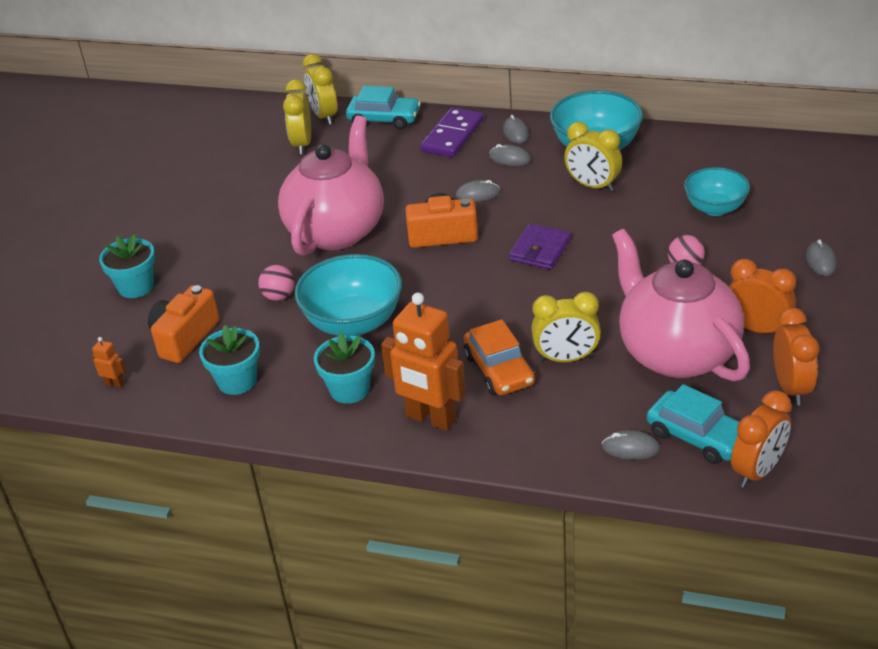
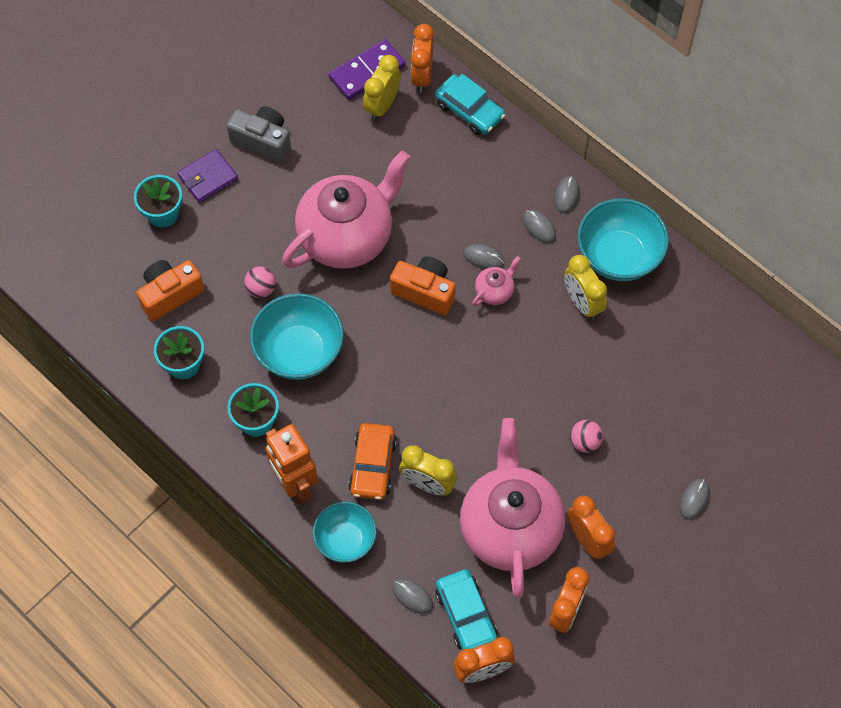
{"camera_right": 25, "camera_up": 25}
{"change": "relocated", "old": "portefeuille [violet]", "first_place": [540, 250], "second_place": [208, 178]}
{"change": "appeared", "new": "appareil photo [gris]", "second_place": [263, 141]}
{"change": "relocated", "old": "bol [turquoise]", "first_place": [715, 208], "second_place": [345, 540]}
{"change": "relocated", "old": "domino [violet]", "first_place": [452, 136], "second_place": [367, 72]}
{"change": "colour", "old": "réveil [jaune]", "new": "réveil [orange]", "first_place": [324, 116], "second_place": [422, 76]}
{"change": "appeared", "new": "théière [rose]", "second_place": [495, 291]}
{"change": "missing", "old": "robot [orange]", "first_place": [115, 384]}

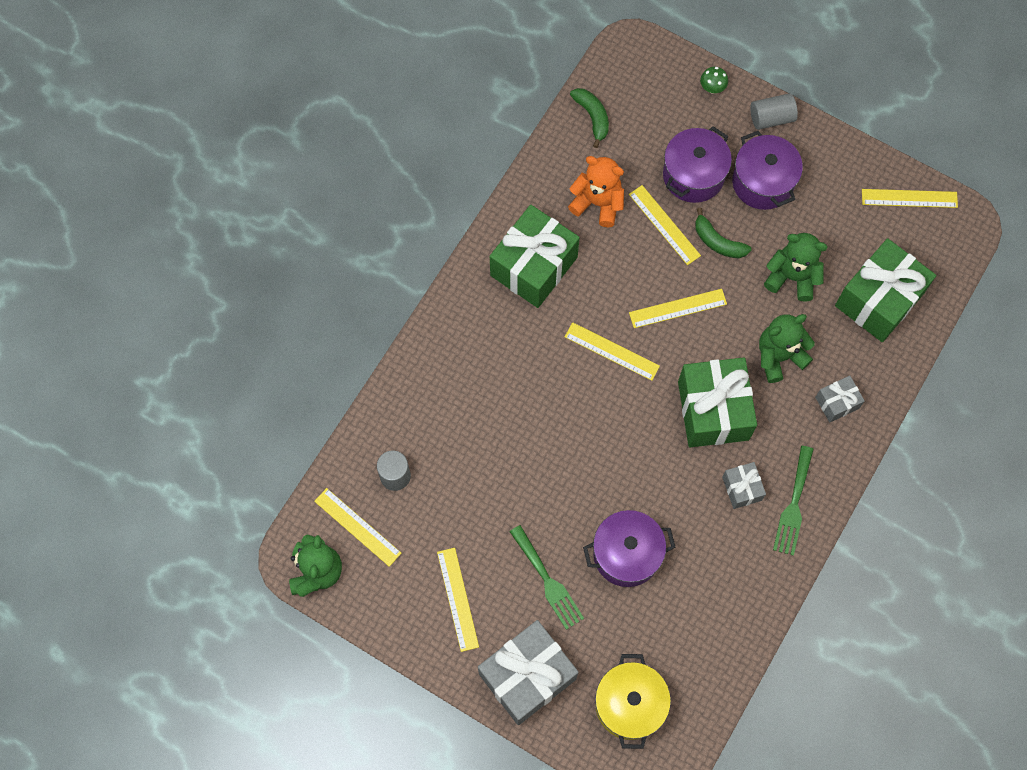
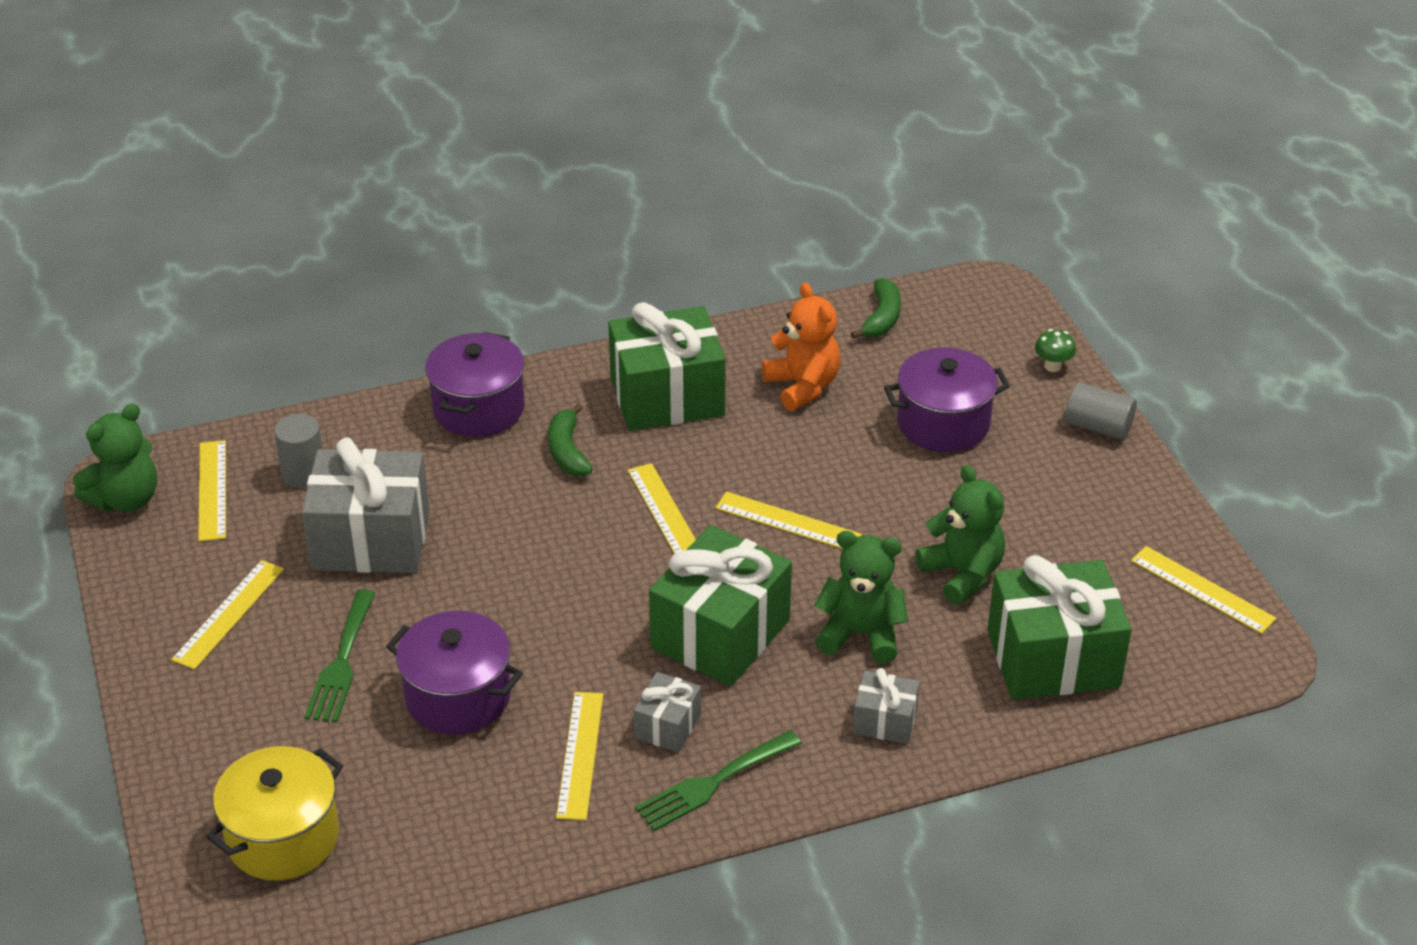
{"camera_right": 40, "camera_up": -30}
{"change": "relocated", "old": "cadeau [gris]", "first_place": [527, 676], "second_place": [371, 540]}
{"change": "relocated", "old": "marmite [violet]", "first_place": [762, 182], "second_place": [478, 408]}
{"change": "relocated", "old": "banane [vert]", "first_place": [718, 242], "second_place": [567, 451]}
{"change": "relocated", "old": "règle [jaune]", "first_place": [664, 225], "second_place": [580, 755]}

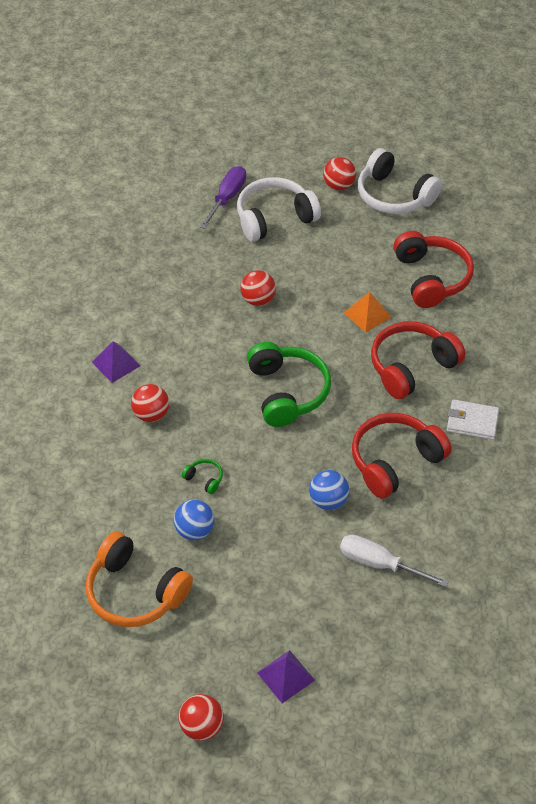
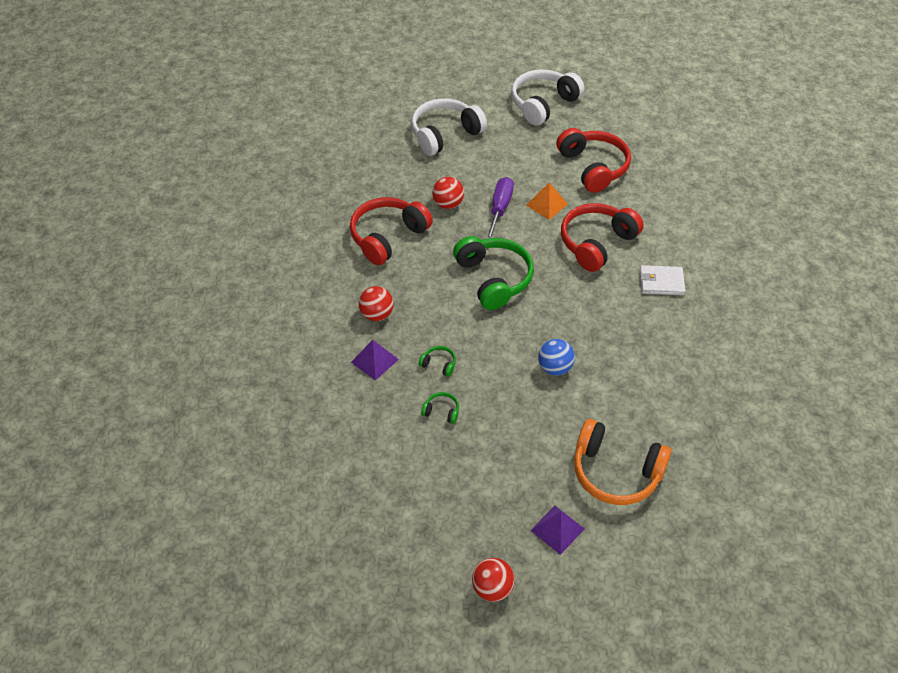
{"camera_right": -10, "camera_up": 0}
{"change": "relocated", "old": "casque audio [rouge]", "first_place": [395, 461], "second_place": [388, 237]}
{"change": "relocated", "old": "pyramide [violet]", "first_place": [116, 364], "second_place": [374, 360]}
{"change": "exchanged", "old": "balle [bleu]", "new": "casque audio [vert]", "first_place": [194, 530], "second_place": [441, 411]}
{"change": "relocated", "old": "tournevis [violet]", "first_place": [227, 197], "second_place": [500, 208]}
{"change": "spun", "old": "casque audio [blanc]", "first_place": [394, 196], "second_place": [543, 104], "degrees": 105}
{"change": "relocated", "old": "casque audio [orange]", "first_place": [135, 592], "second_place": [615, 472]}
{"change": "missing", "old": "balle [rouge]", "first_place": [338, 186]}
{"change": "missing", "old": "tournevis [blanc]", "first_place": [378, 563]}

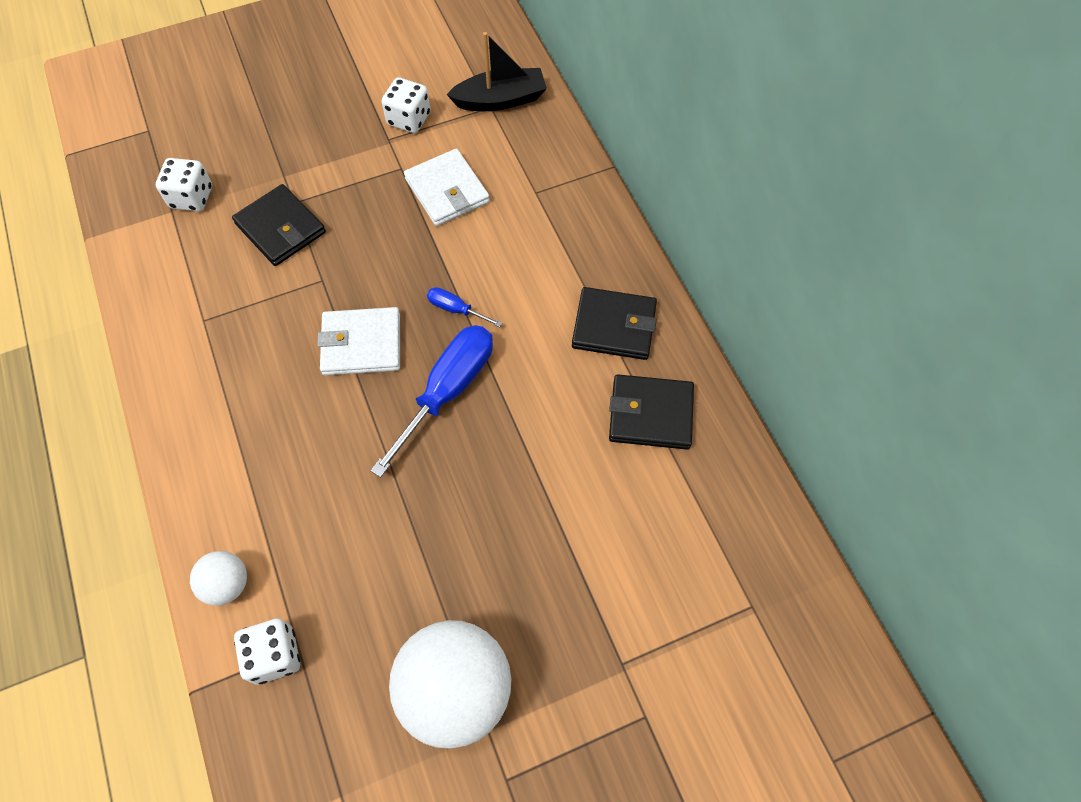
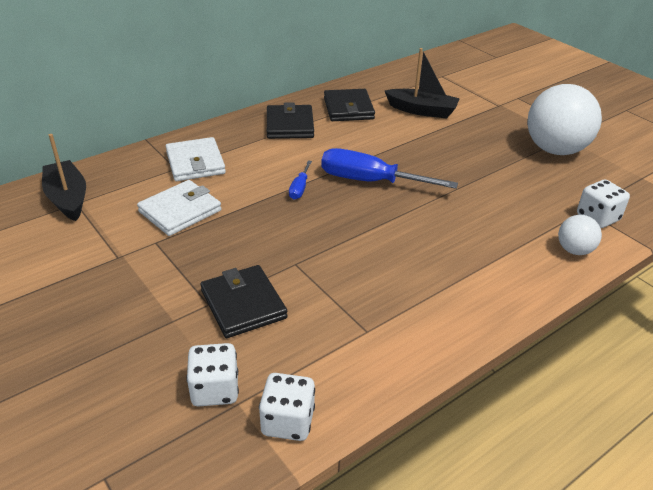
{"camera_right": -105, "camera_up": -25}
{"change": "relocated", "old": "portefeuille [blanc]", "first_place": [361, 344], "second_place": [195, 163]}
{"change": "spun", "old": "portefeuille [noir]", "first_place": [281, 228], "second_place": [243, 304], "degrees": -60}
{"change": "relocated", "old": "dé [blanc]", "first_place": [409, 119], "second_place": [288, 421]}
{"change": "appeared", "new": "bateau [noir]", "second_place": [422, 110]}

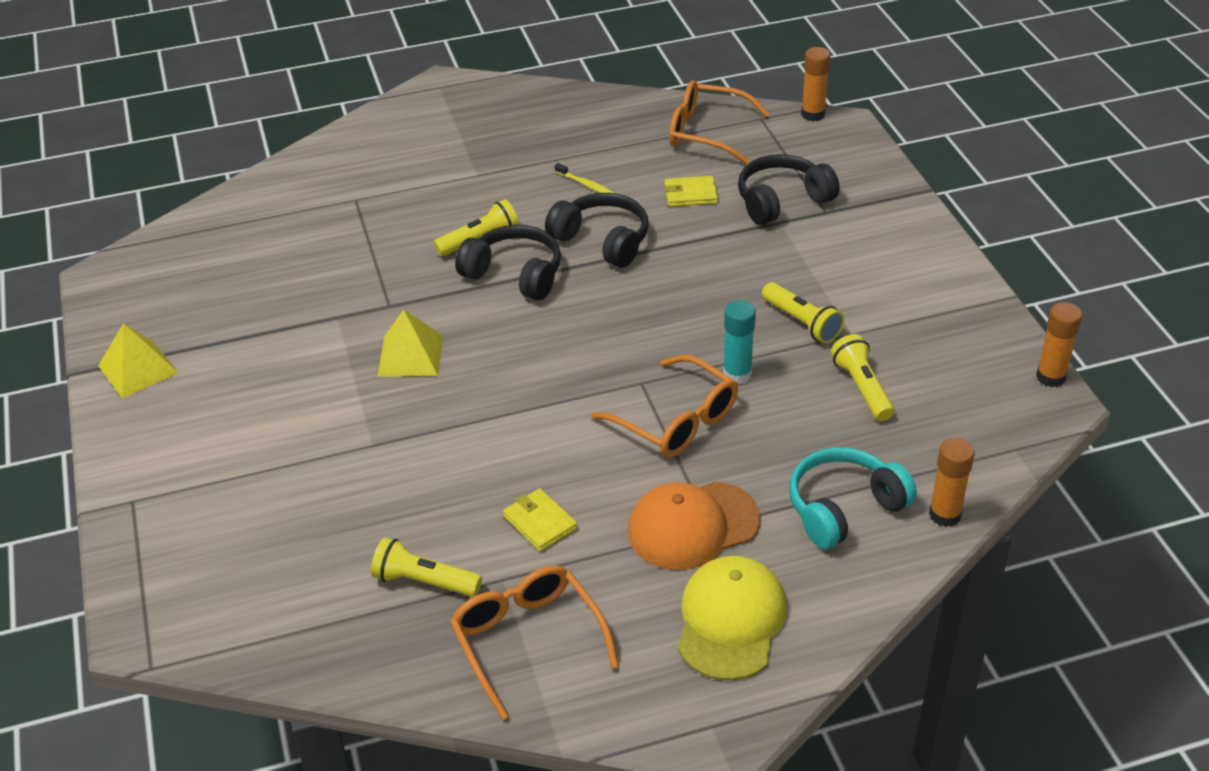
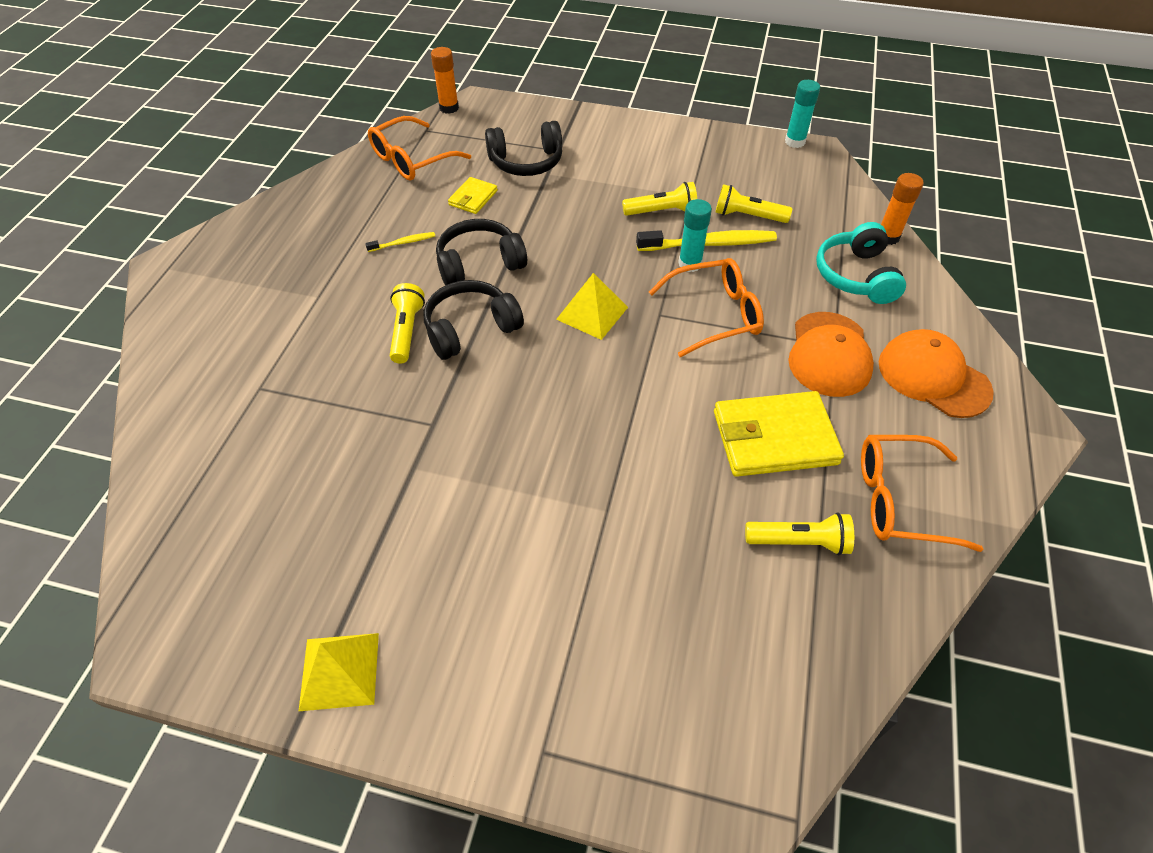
{"camera_right": -60, "camera_up": 10}
{"change": "spun", "old": "casque audio [noir]", "first_place": [782, 201], "second_place": [526, 162], "degrees": -105}
{"change": "relocated", "old": "pyramide [jaune]", "first_place": [410, 355], "second_place": [592, 313]}
{"change": "appeared", "new": "brosse à dents [jaune]", "second_place": [709, 244]}
{"change": "size", "old": "portefeuille [jaune]", "first_place": [540, 522], "second_place": [774, 438], "factor": 1.96}
{"change": "spun", "old": "lampe de poche [jaune]", "first_place": [424, 582], "second_place": [799, 542], "degrees": -135}
{"change": "colour", "old": "bâton de colle [orange]", "new": "bâton de colle [turquoise]", "first_place": [1050, 377], "second_place": [795, 142]}
{"change": "colour", "old": "casquette [jaune]", "new": "casquette [orange]", "first_place": [731, 621], "second_place": [933, 377]}

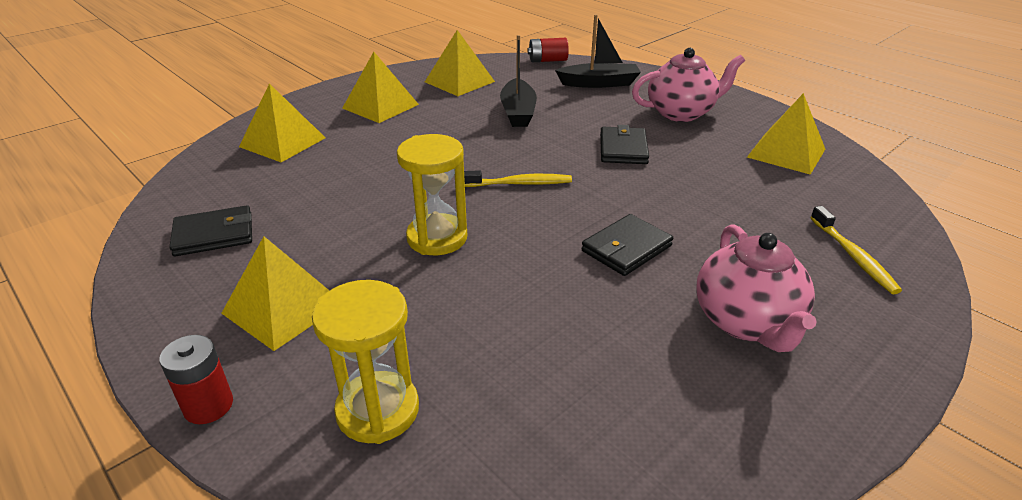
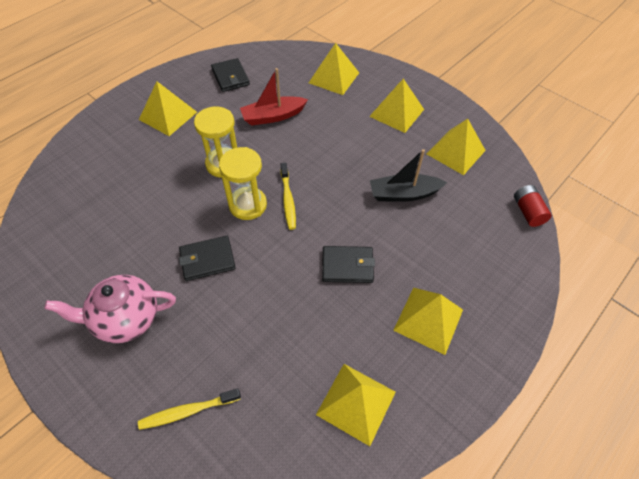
{"camera_right": 85, "camera_up": 20}
{"change": "spun", "old": "portefeuille [noir]", "first_place": [626, 248], "second_place": [207, 260], "degrees": -60}
{"change": "relocated", "old": "sablier [jaune]", "first_place": [378, 410], "second_place": [248, 205]}
{"change": "appeared", "new": "bateau [rouge]", "second_place": [273, 116]}
{"change": "exchanged", "old": "théière [rose]", "new": "pyramide [jaune]", "first_place": [681, 113], "second_place": [428, 320]}
{"change": "missing", "old": "pile [rouge]", "first_place": [208, 406]}
{"change": "missing", "old": "bateau [noir]", "first_place": [599, 83]}

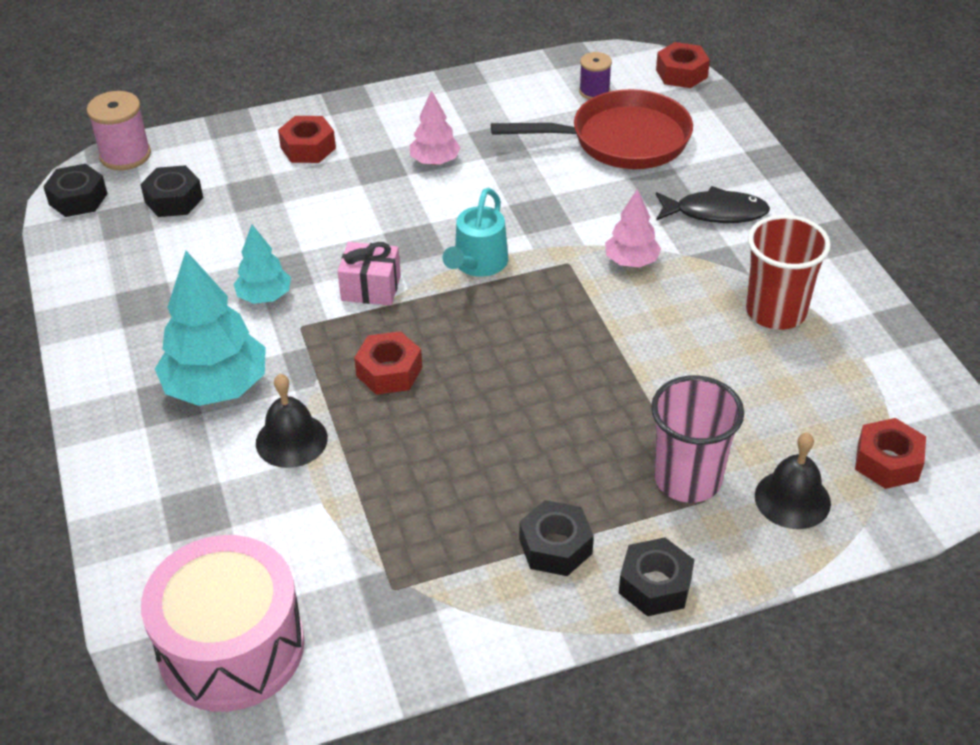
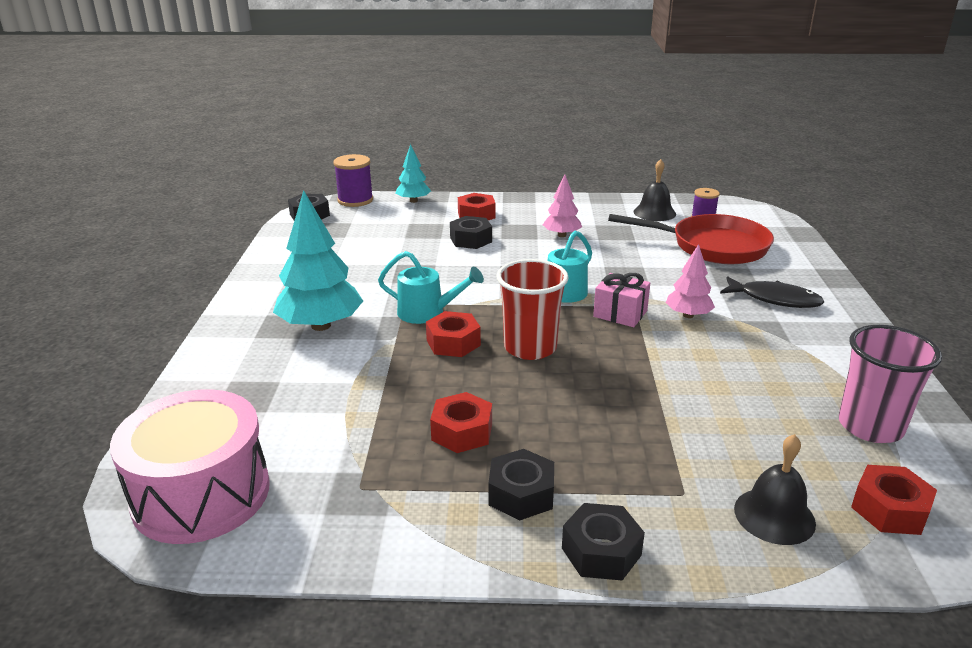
{"camera_right": 20, "camera_up": -15}
{"change": "colour", "old": "bobine [rose]", "new": "bobine [violet]", "first_place": [125, 155], "second_place": [355, 200]}
{"change": "appeared", "new": "arrosoir [turquoise]", "second_place": [428, 313]}
{"change": "relocated", "old": "arbre [turquoise]", "first_place": [264, 296], "second_place": [413, 201]}
{"change": "relocated", "old": "écrou [rouge]", "first_place": [681, 73], "second_place": [462, 432]}
{"change": "relocated", "old": "écrou [noir]", "first_place": [174, 200], "second_place": [471, 240]}
{"change": "relocated", "old": "gobelet [rouge]", "first_place": [776, 311], "second_place": [530, 347]}
{"change": "relocated", "old": "cadeau [rose]", "first_place": [371, 288], "second_place": [620, 314]}
{"change": "relocated", "old": "cloche [noir]", "first_place": [291, 440], "second_place": [654, 212]}
{"change": "relocated", "old": "gobelet [rose]", "first_place": [687, 479], "second_place": [870, 426]}

